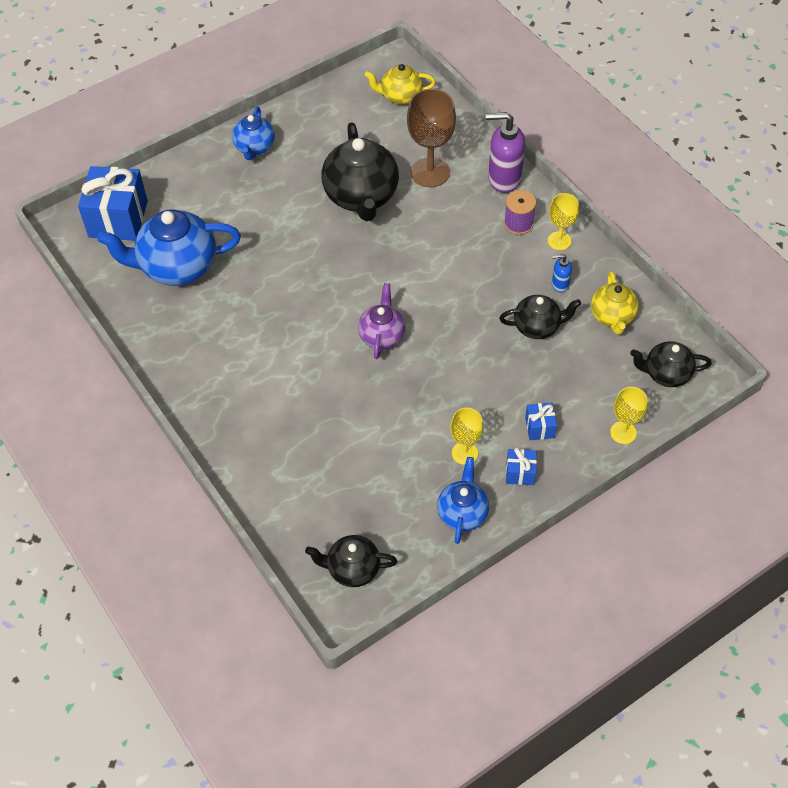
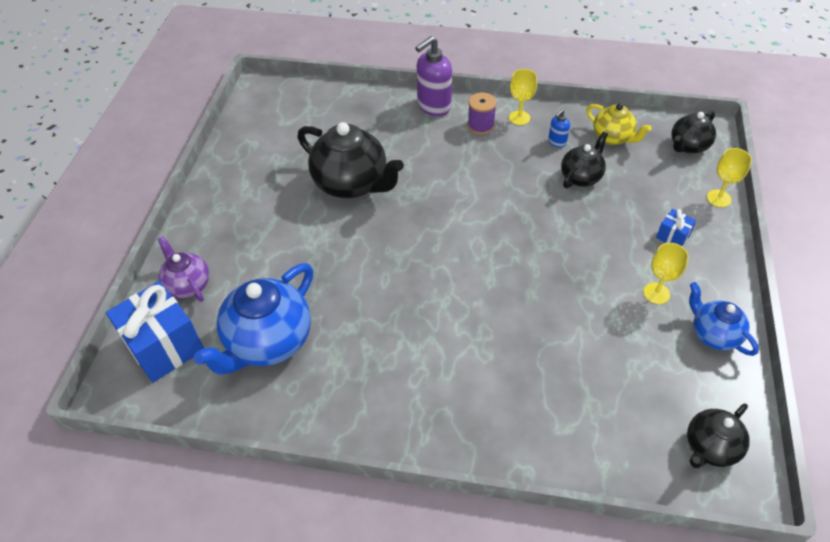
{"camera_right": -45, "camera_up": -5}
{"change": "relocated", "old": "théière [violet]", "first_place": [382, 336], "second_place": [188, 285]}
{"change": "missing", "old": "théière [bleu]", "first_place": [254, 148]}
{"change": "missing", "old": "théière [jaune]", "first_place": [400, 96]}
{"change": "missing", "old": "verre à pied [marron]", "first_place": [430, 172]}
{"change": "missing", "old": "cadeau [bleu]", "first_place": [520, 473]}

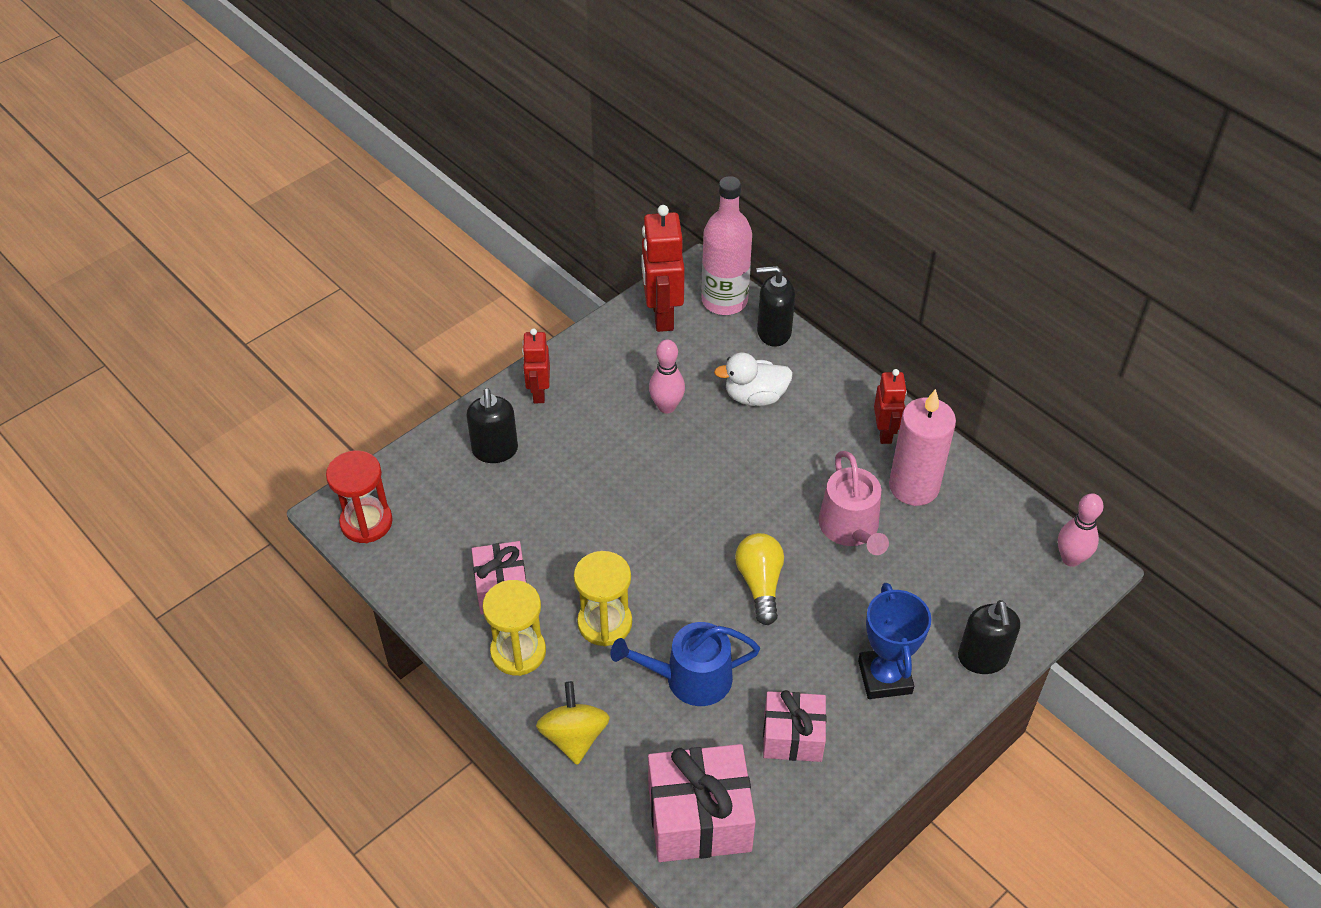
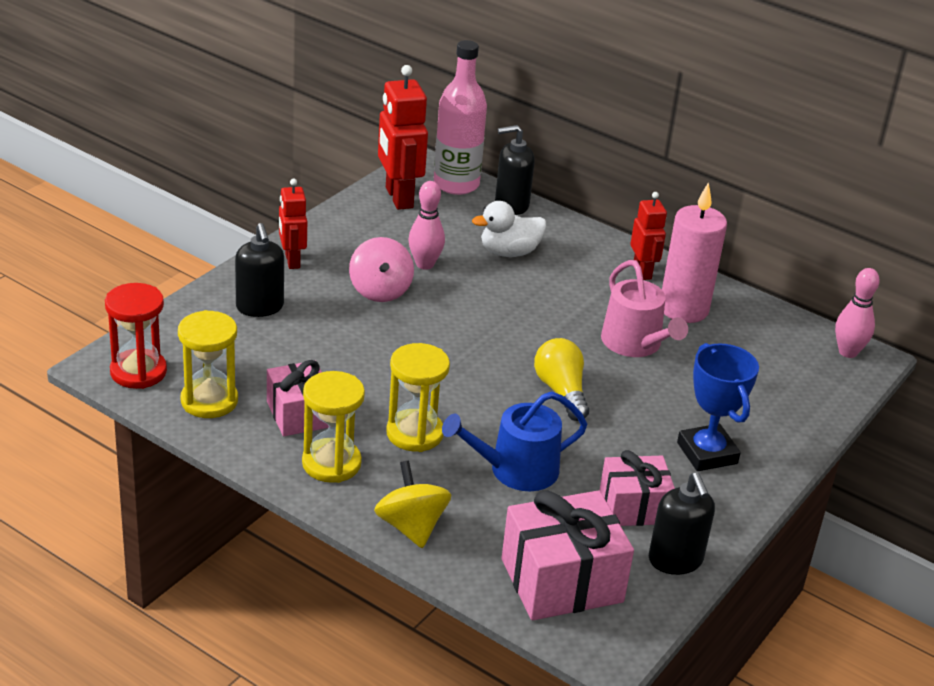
{"camera_right": -15, "camera_up": -15}
{"change": "appeared", "new": "sablier [jaune]", "second_place": [209, 401]}
{"change": "appeared", "new": "toupie [rose]", "second_place": [380, 291]}
{"change": "relocated", "old": "distributeur de savon [noir]", "first_place": [982, 658], "second_place": [675, 560]}

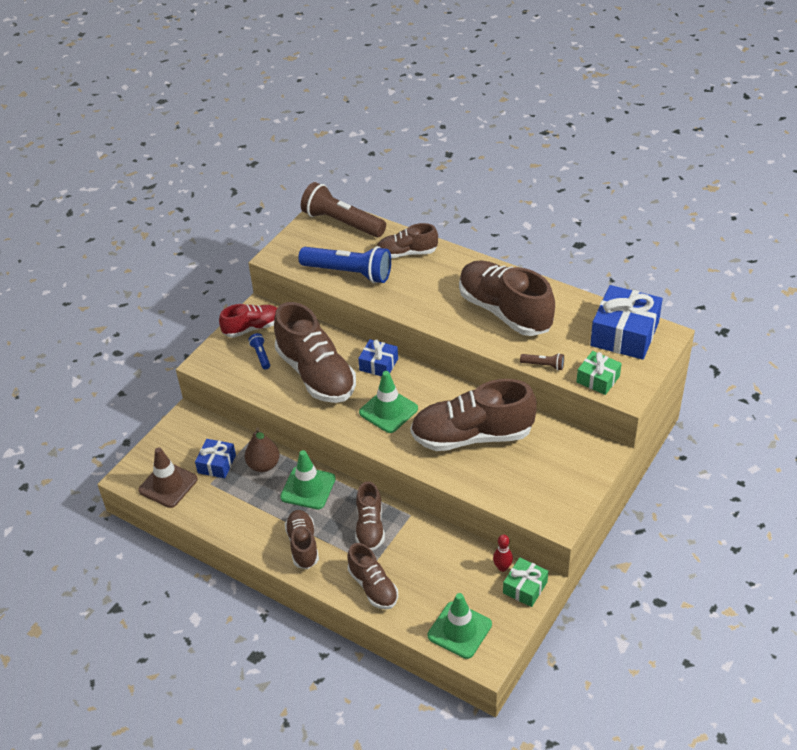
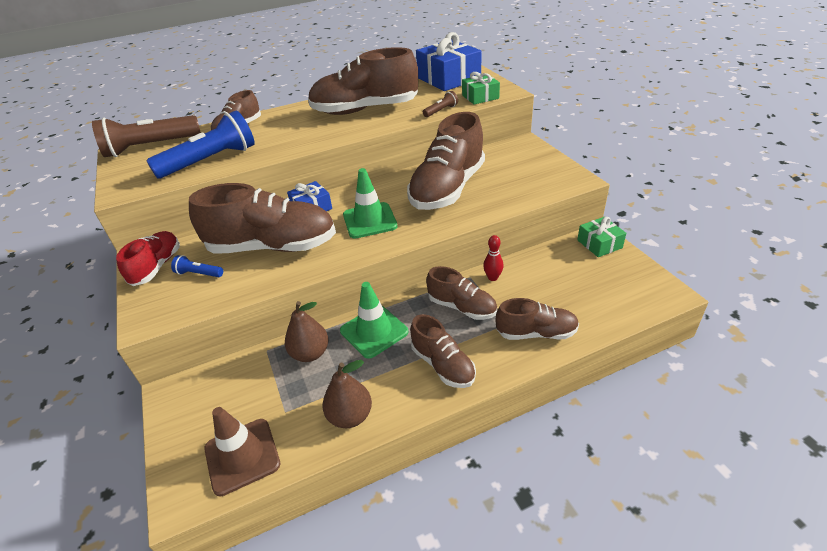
{"camera_right": -55, "camera_up": -5}
{"change": "appeared", "new": "poire [marron]", "second_place": [350, 416]}
{"change": "spun", "old": "chaussure [marron]", "first_place": [303, 545], "second_place": [443, 365], "degrees": -150}
{"change": "relocated", "old": "quille [rouge]", "first_place": [502, 567], "second_place": [492, 277]}
{"change": "missing", "old": "cadeau [bleu]", "first_place": [217, 464]}
{"change": "missing", "old": "cône de chantier [vert]", "first_place": [459, 630]}

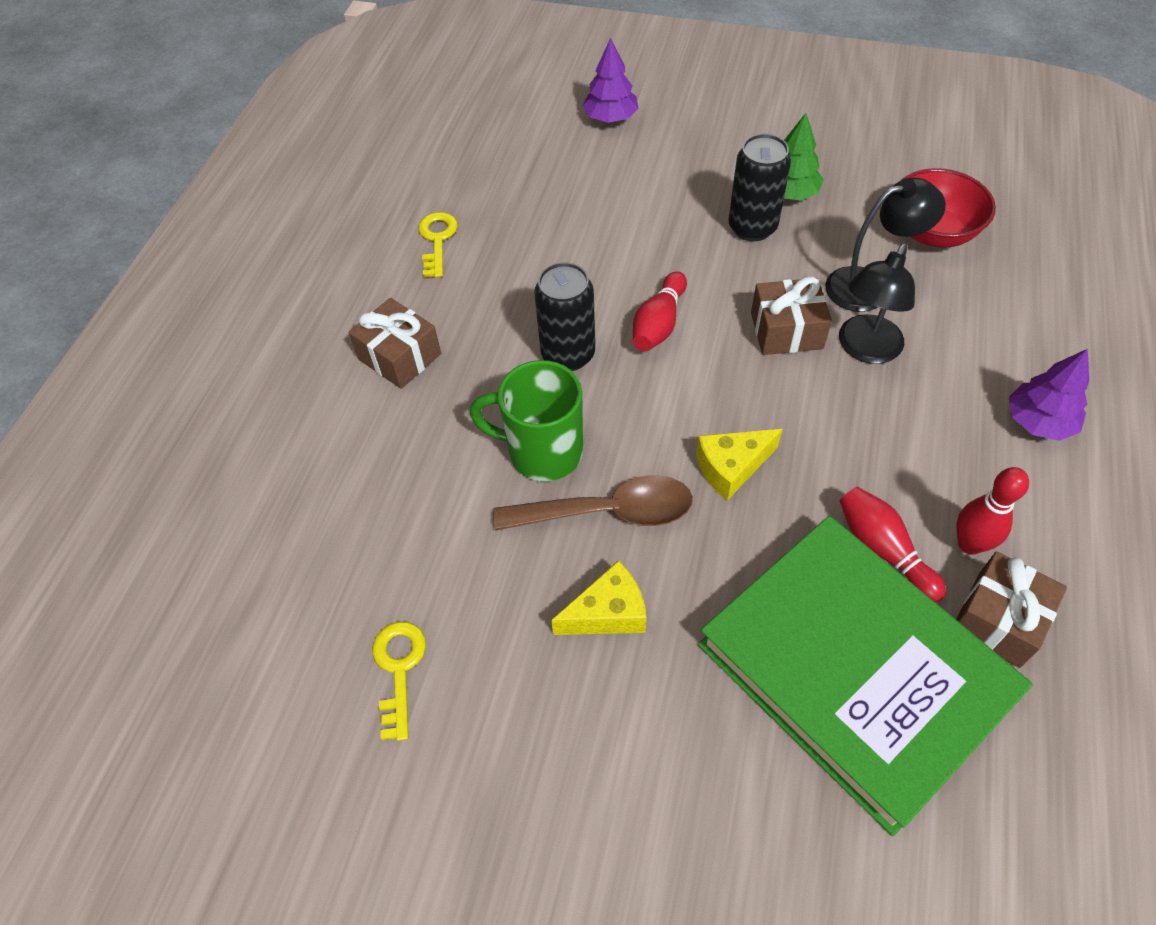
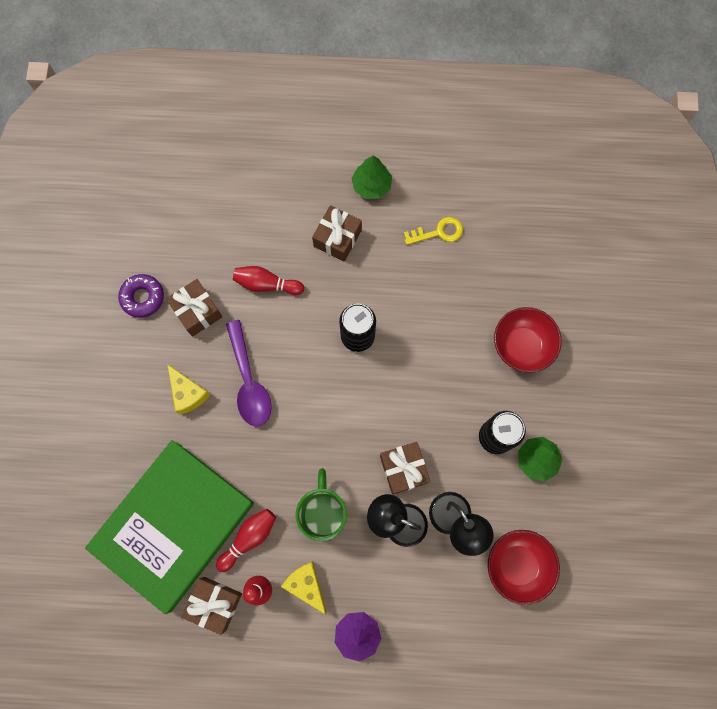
{"camera_right": 75, "camera_up": 20}
{"change": "exchanged", "old": "clé [jaune]", "new": "beignet [violet]", "first_place": [399, 669], "second_place": [143, 297]}
{"change": "appeared", "new": "cadeau [marron]", "second_place": [197, 311]}
{"change": "colour", "old": "cuillère [marron]", "new": "cuillère [violet]", "first_place": [608, 512], "second_place": [249, 382]}
{"change": "relocated", "old": "quille [rouge]", "first_place": [658, 324], "second_place": [267, 284]}
{"change": "relocated", "old": "fromage [jaune]", "first_place": [731, 468], "second_place": [306, 585]}
{"change": "relocated", "old": "tasse [vert]", "first_place": [542, 452], "second_place": [324, 513]}
{"change": "appeared", "new": "arbre [vert]", "second_place": [371, 185]}
{"change": "appeared", "new": "bol [rouge]", "second_place": [521, 346]}
{"change": "missing", "old": "arbre [violet]", "first_place": [610, 118]}

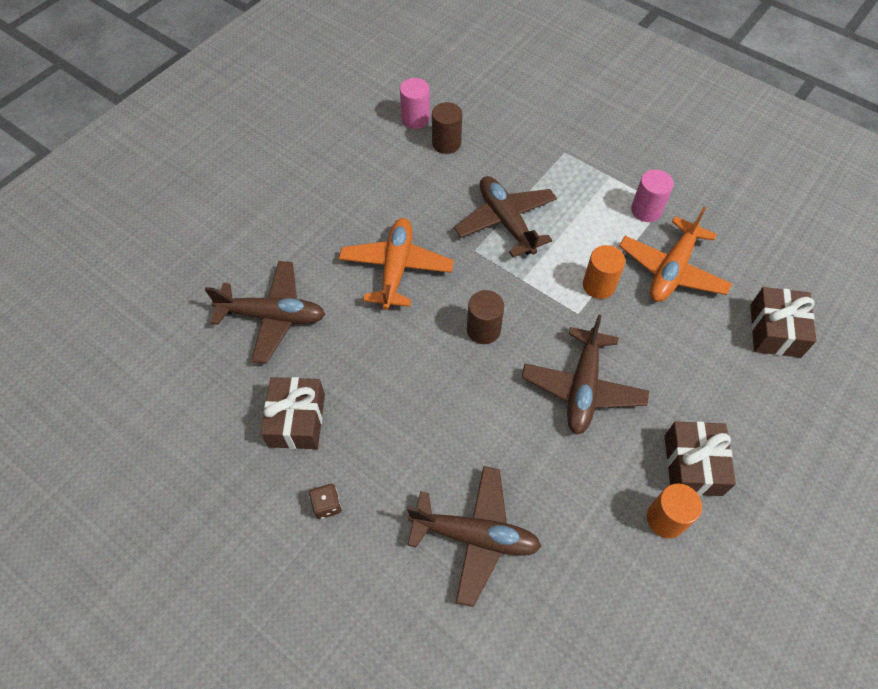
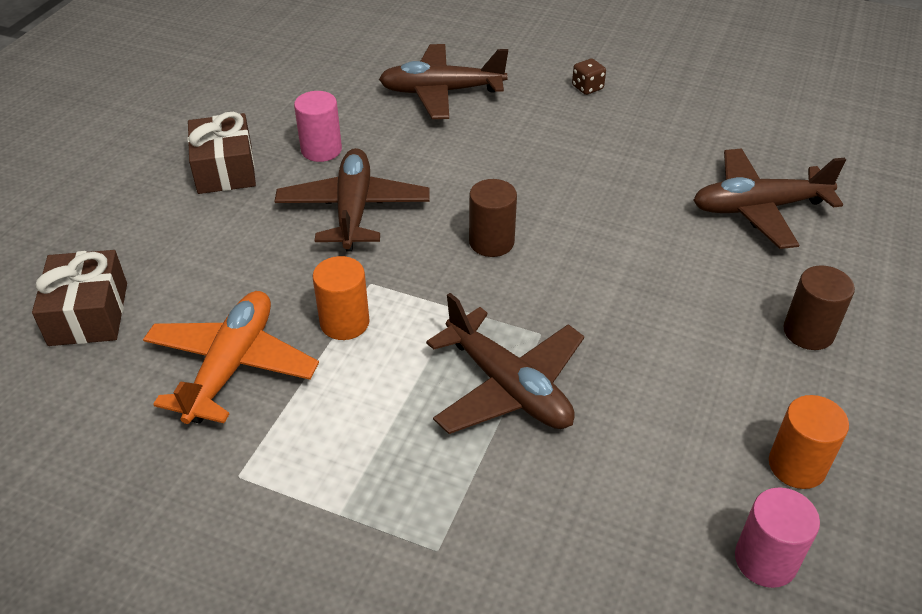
{"camera_right": 165, "camera_up": -15}
{"change": "relocated", "old": "cylindre [rose]", "first_place": [646, 210], "second_place": [321, 150]}
{"change": "relocated", "old": "cylindre [orange]", "first_place": [665, 519], "second_place": [797, 466]}
{"change": "relocated", "old": "cylindre [marron]", "first_place": [446, 143], "second_place": [808, 332]}
{"change": "missing", "old": "cadeau [marron]", "first_place": [297, 420]}
{"change": "missing", "old": "avion [orange]", "first_place": [396, 268]}

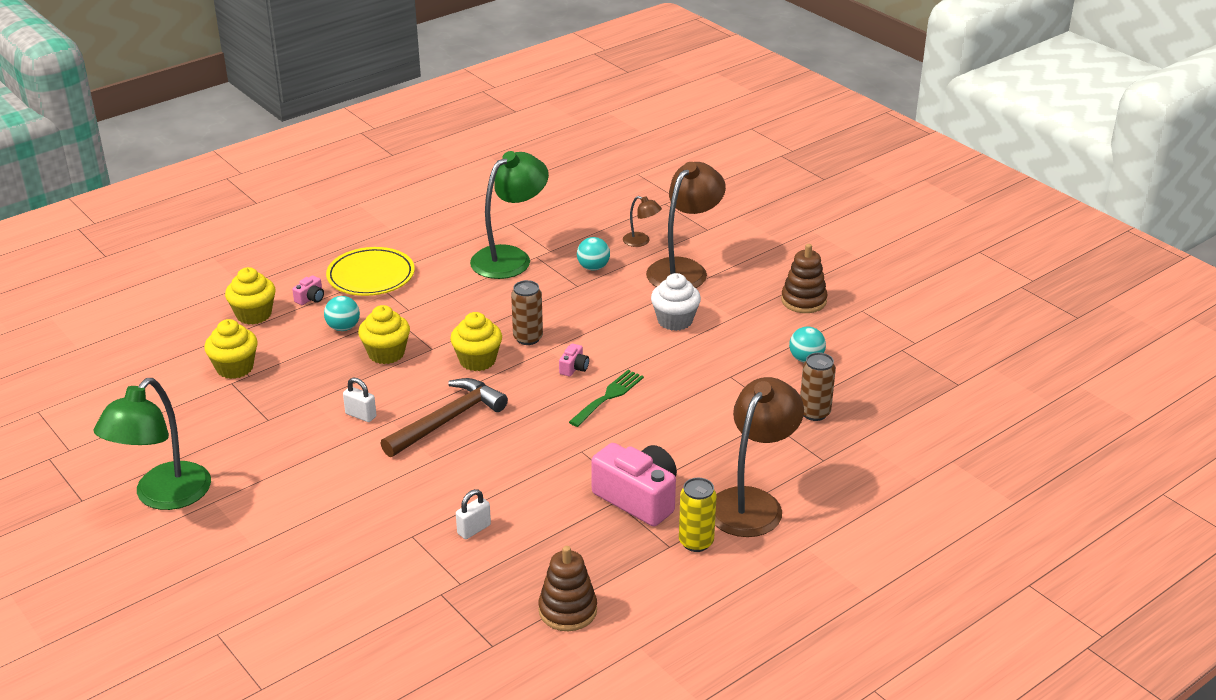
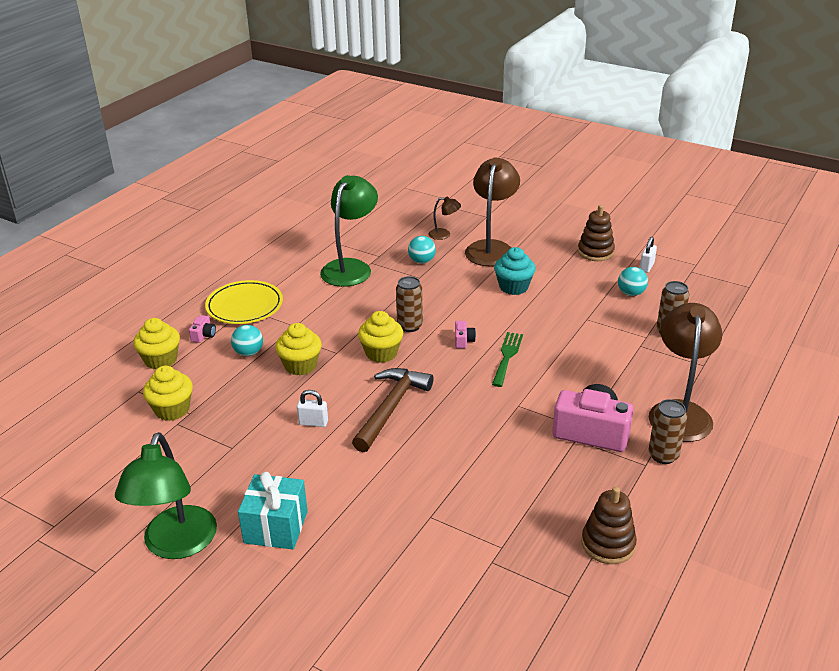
{"camera_right": -20, "camera_up": 0}
{"change": "appeared", "new": "cadeau [turquoise]", "second_place": [276, 527]}
{"change": "colour", "old": "muffin [blanc]", "new": "muffin [turquoise]", "first_place": [675, 320], "second_place": [513, 287]}
{"change": "relocated", "old": "cadenas [blanc]", "first_place": [474, 529], "second_place": [646, 267]}
{"change": "colour", "old": "canette [jaune]", "new": "canette [marron]", "first_place": [696, 542], "second_place": [663, 455]}

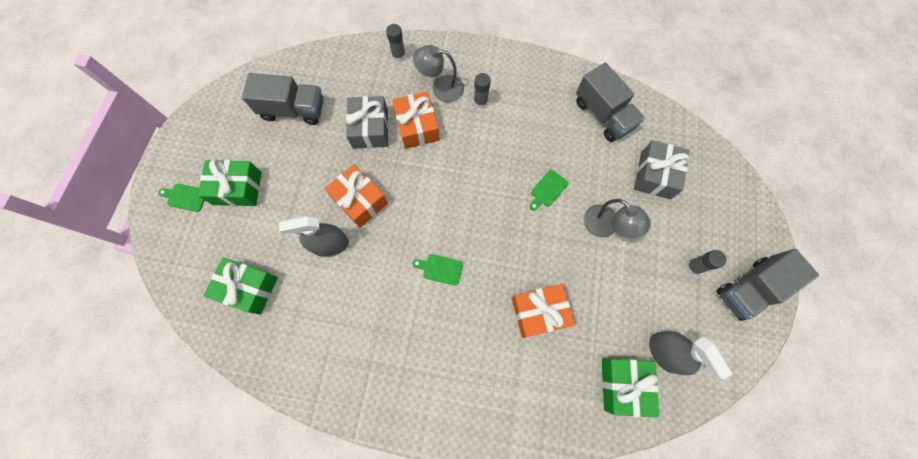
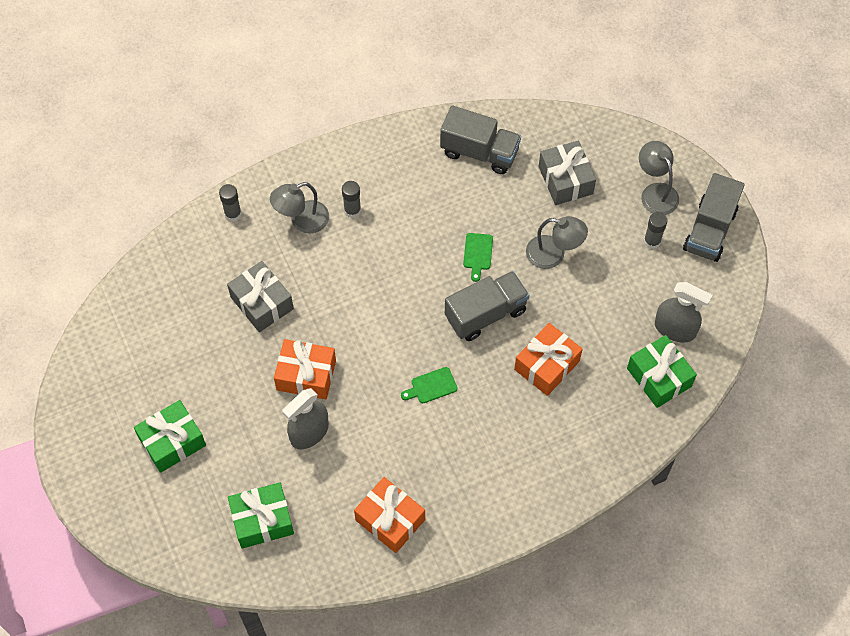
{"camera_right": -35, "camera_up": -10}
{"change": "relocated", "old": "cadeau [orange]", "first_place": [417, 126], "second_place": [390, 520]}
{"change": "relocated", "old": "camion [gris]", "first_place": [293, 110], "second_place": [485, 314]}
{"change": "appeared", "new": "lampe [gris]", "second_place": [655, 192]}
{"change": "missing", "old": "planche à découper [vert]", "first_place": [185, 197]}

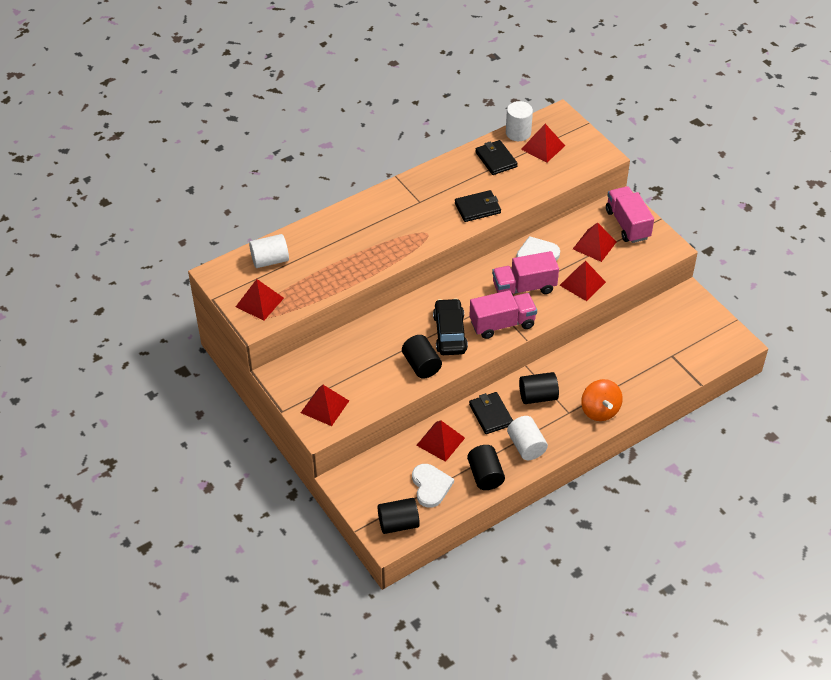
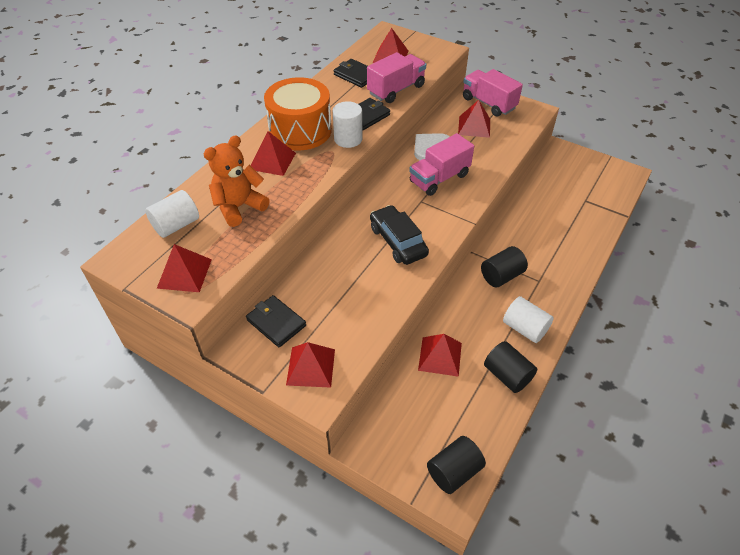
{"camera_right": -25, "camera_up": 0}
{"change": "appeared", "new": "ours en peluche [orange]", "second_place": [239, 207]}
{"change": "relocated", "old": "portefeuille [noir]", "first_place": [491, 414], "second_place": [276, 323]}
{"change": "relocated", "old": "pyramide [rouge]", "first_place": [582, 283], "second_place": [272, 161]}
{"change": "appeared", "new": "tambour [orange]", "second_place": [300, 130]}
{"change": "relocated", "old": "cylindre [blanc]", "first_place": [518, 133], "second_place": [348, 139]}
{"change": "relocated", "old": "camion [rose]", "first_place": [502, 324], "second_place": [396, 90]}
{"change": "missing", "old": "cylindre [noir]", "first_place": [421, 365]}
{"change": "missing", "old": "cœur [blanc]", "first_place": [430, 486]}
{"change": "missing", "old": "toupie [orange]", "first_place": [600, 410]}

